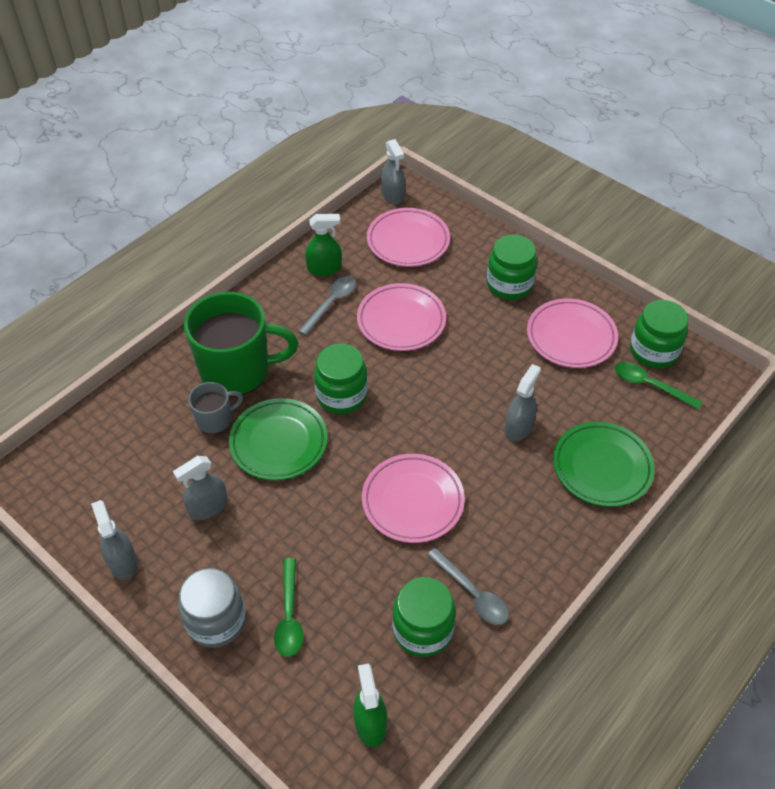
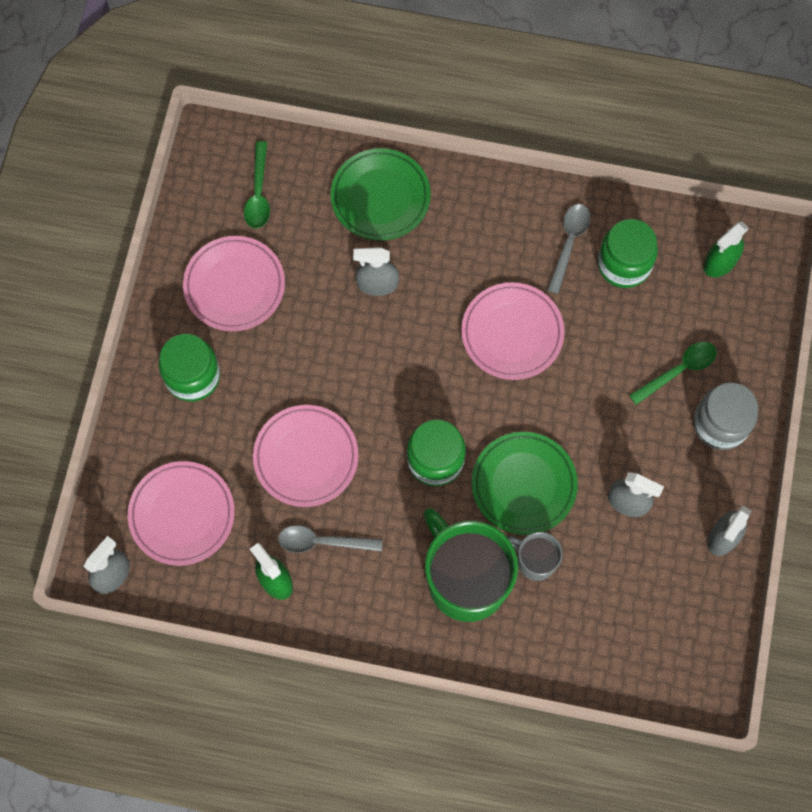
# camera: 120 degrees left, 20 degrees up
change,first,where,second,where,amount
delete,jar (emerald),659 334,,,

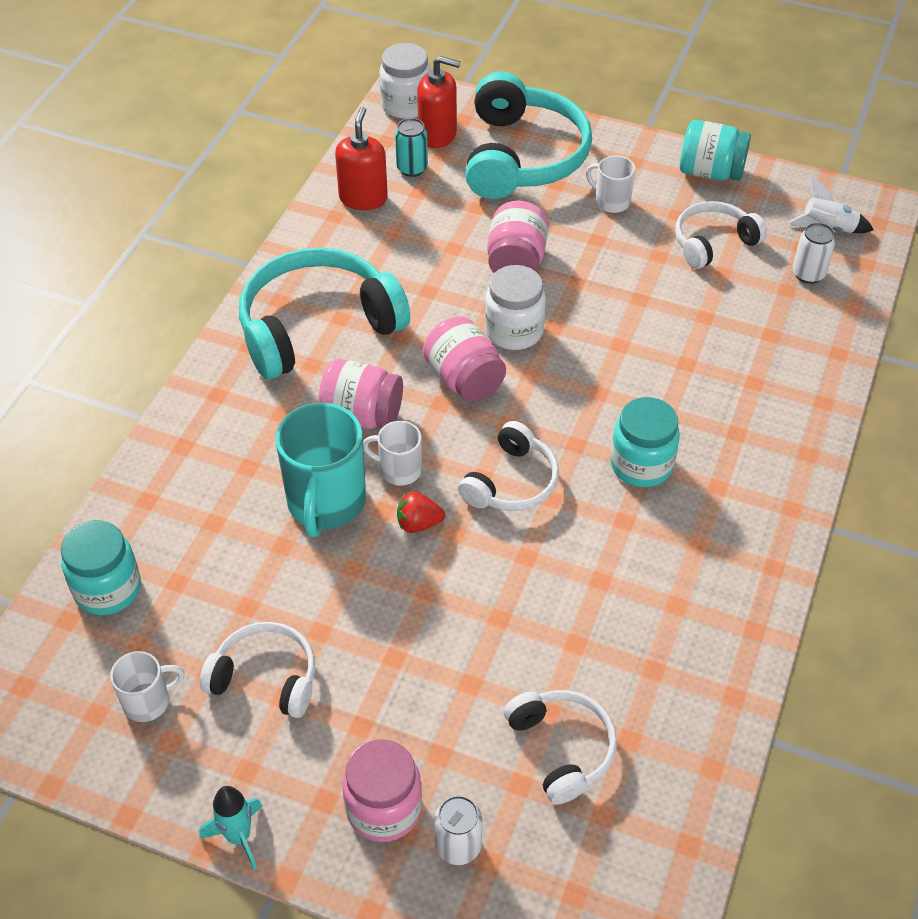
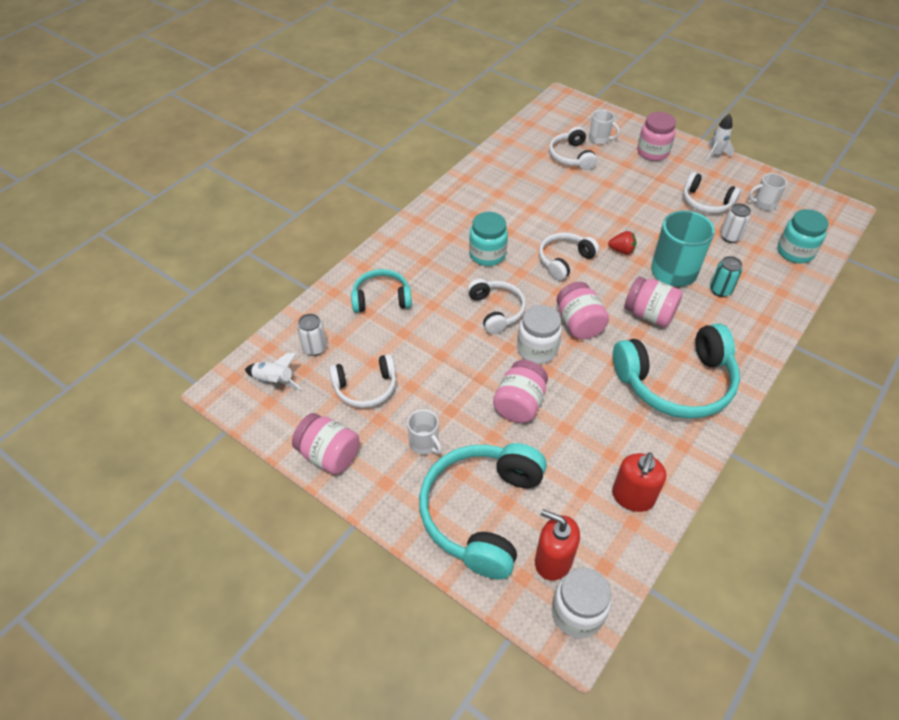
# camera: 165 degrees left, 0 degrees up
change,first,where,second,where,amount
move,can (aqua),411 147,,726 276,
recolor,jar (aqua),715 150,jar (rosy),326 444,
move,coffee mug (white),392 453,,604 127,
recolor,spaceship (aqua),230 828,spaceship (white),720 138,
move,can (white),458 830,,735 223,
insert,,,headphones (aqua),381 290,
insert,,,headphones (white),496 306,

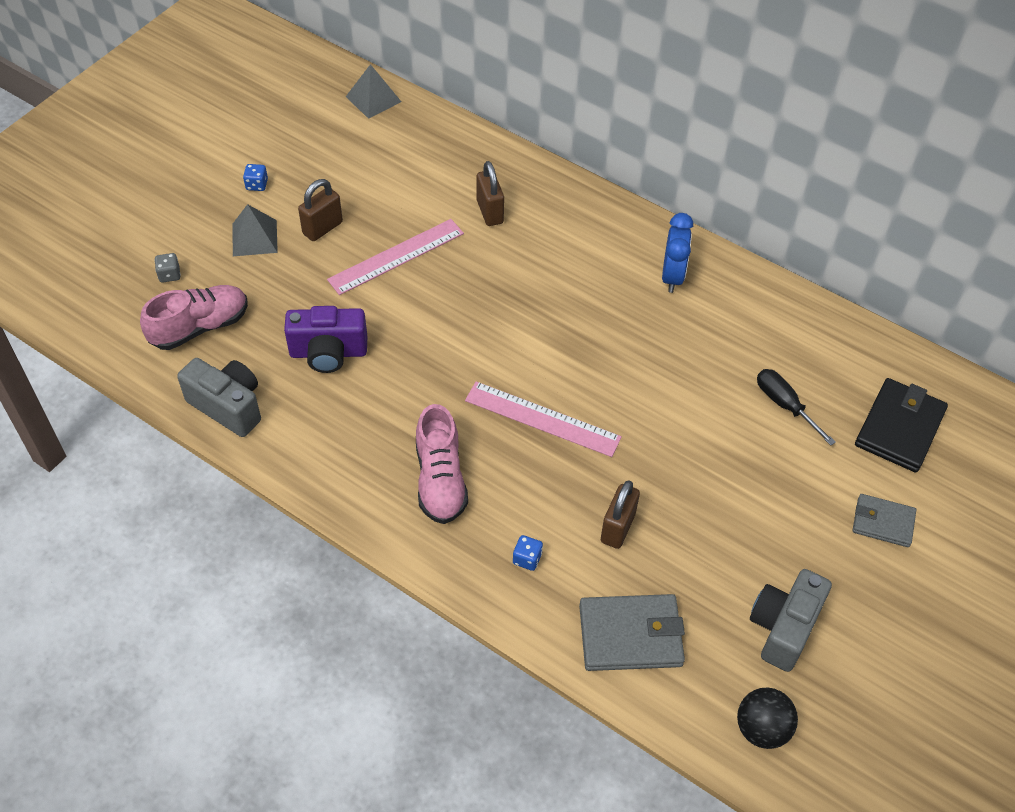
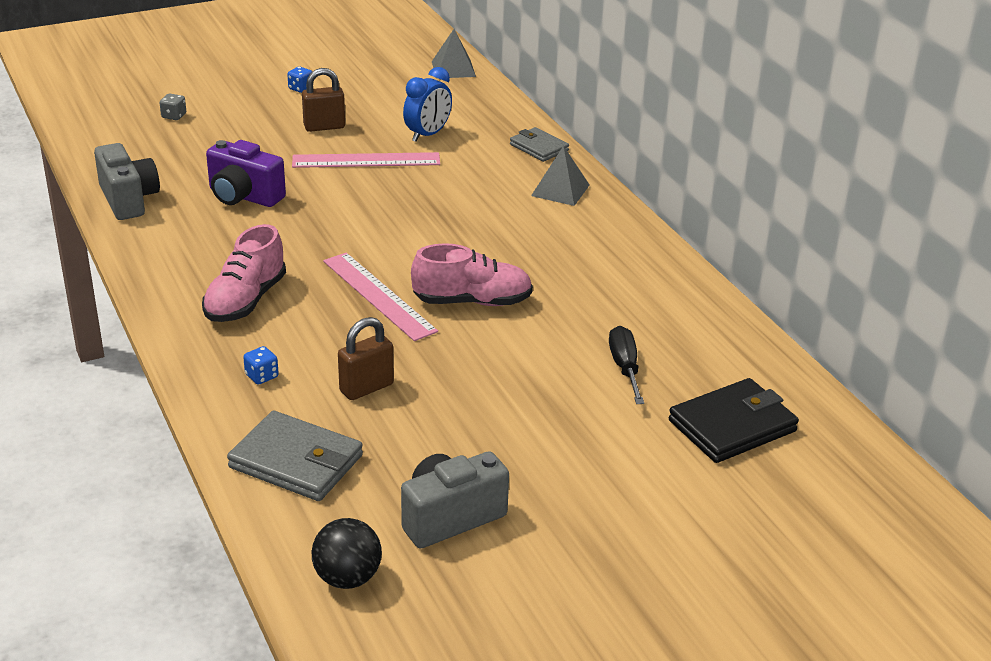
# camera: 30 degrees right, 20 degrees down
change,first,where,second,where,amount
delete,lock (dark brown),490 193,,,
move,pyramid (grey),255 230,,560 176,
move,clock (royal blue),677 253,,427 104,
move,shoe (rosy),194 317,,472 274,
move,billfold (grey),884 520,,539 144,

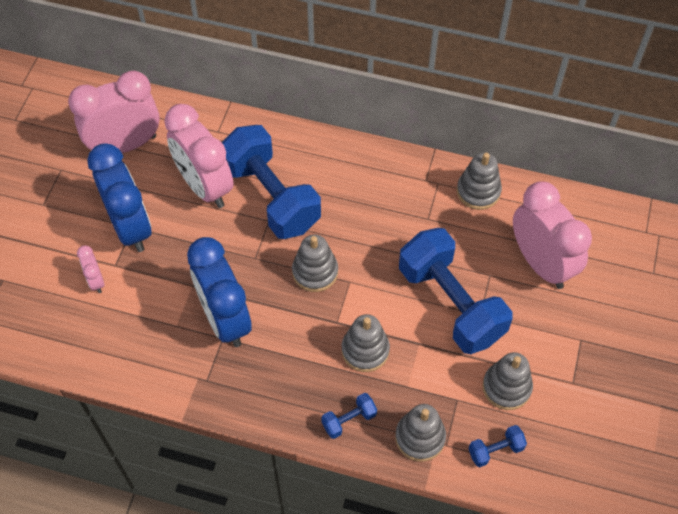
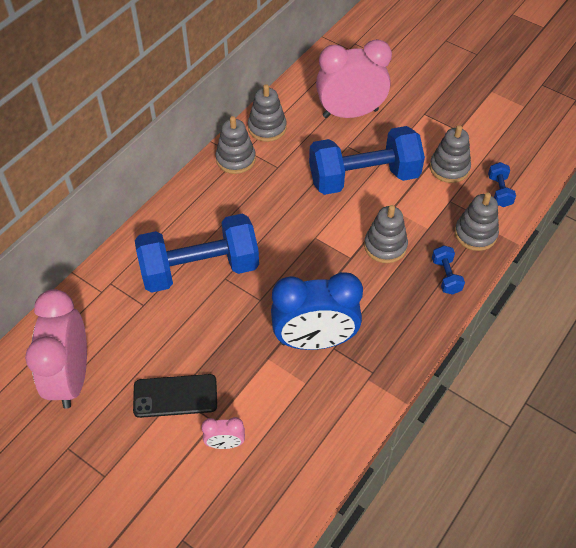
# camera: 70 degrees left, 5 degrees down
change,first,where,second,where,amount
delete,clock (rosy),199 156,,,
replace,clock (royal blue),119 197,smartphone (jet-black),175 396,
move,stacking rings (grey),315 263,,236 145,

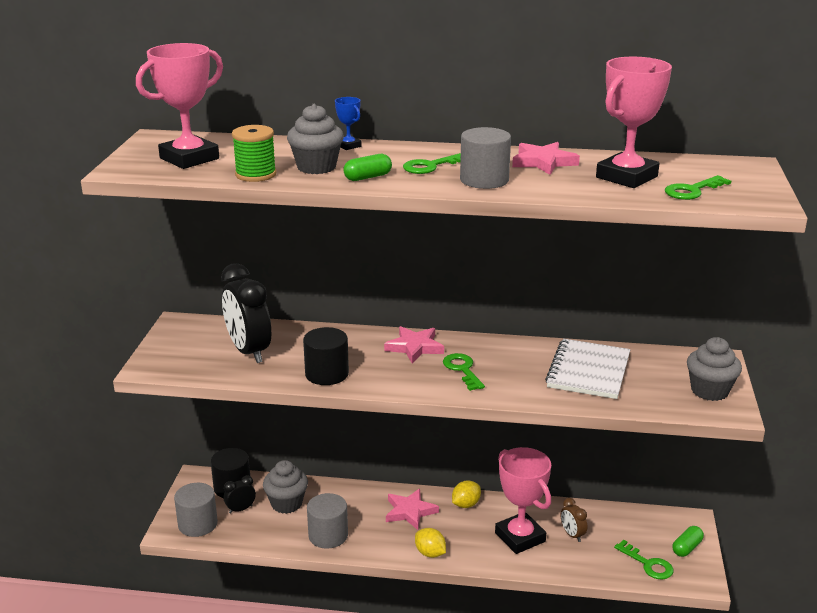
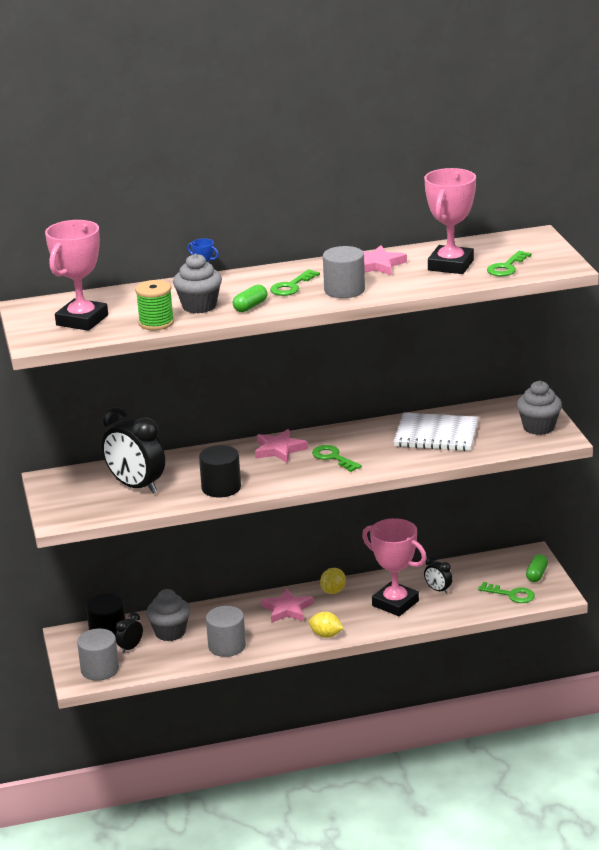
# camera: 20 degrees left, 0 degrees up
change,first,where,second,where,amount
rotate,exercise book (white),587 369,,436 432,75 degrees counterclockwise
recolor,clock (dark brown),574 520,clock (jet-black),438 575,

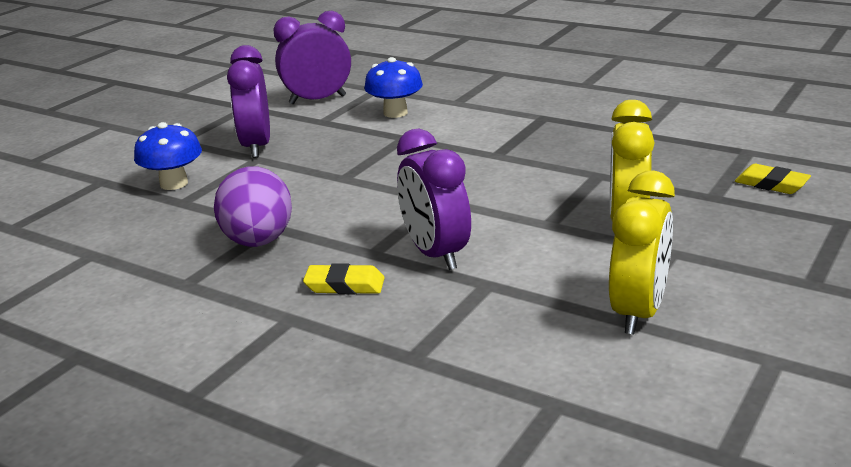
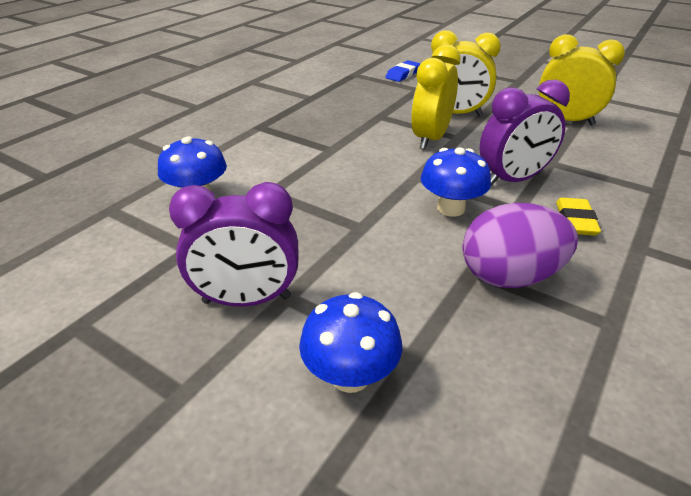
# camera: 90 degrees left, 10 degrees up
change,first,where,second,where,amount
delete,clock (violet),312 57,,,
recolor,eraser (golden),773 179,eraser (royal blue),403 71,
insert,,,clock (golden),436 97,
insert,,,toadstool (royal blue),456 182,

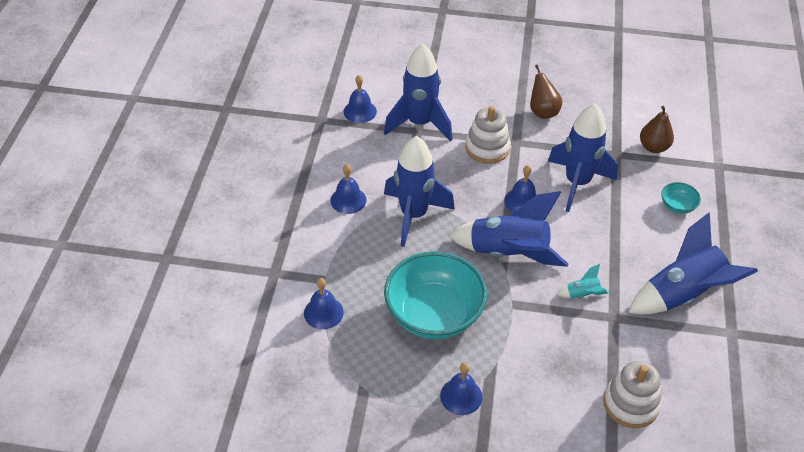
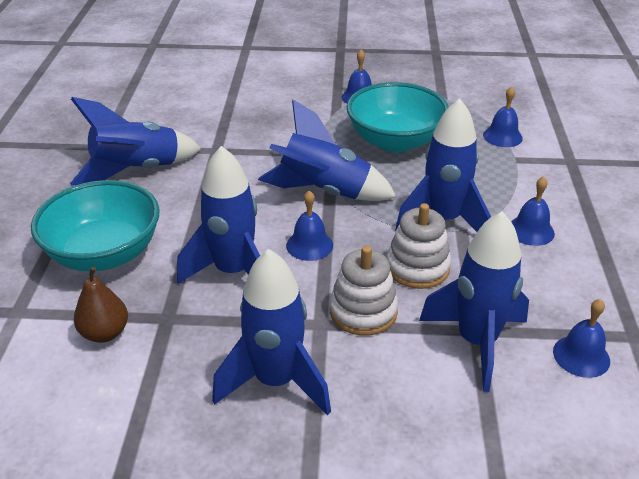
# camera: 175 degrees right, 10 degrees down
change,first,where,second,where,amount
replace,pear fruit (dark brown),546 91,spaceship (royal blue),271 332,
resize,deep dish (aqua),681 198,,95 225,x2.37
delete,spaceship (aqua),582 281,,,
move,stacking rings (white),632 394,,419 246,

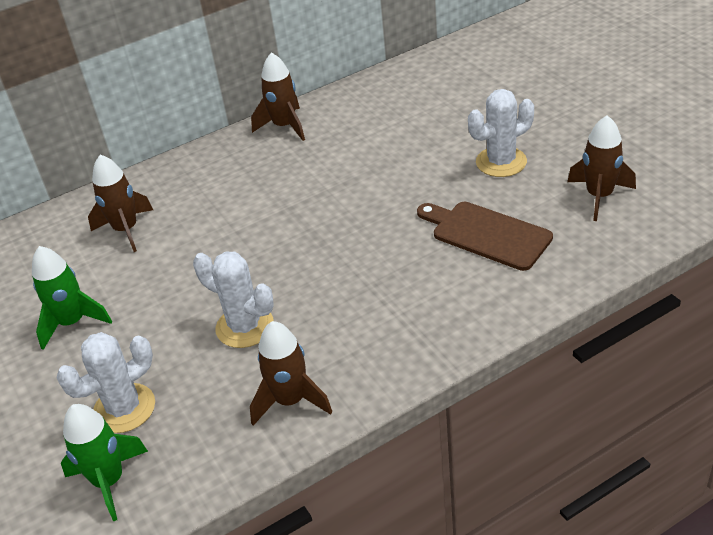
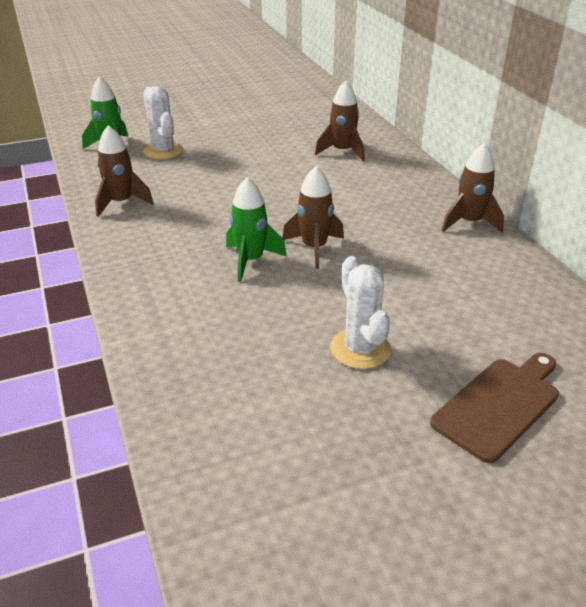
# camera: 95 degrees right, 5 degrees down
change,first,where,second,where,amount
move,spaceship (dark brown),601 168,,313 217,
move,cutting board (dark brown),485 236,,494 408,
move,spaceship (emerald),72 298,,256 229,
delete,prickly plant (white),233 299,,,

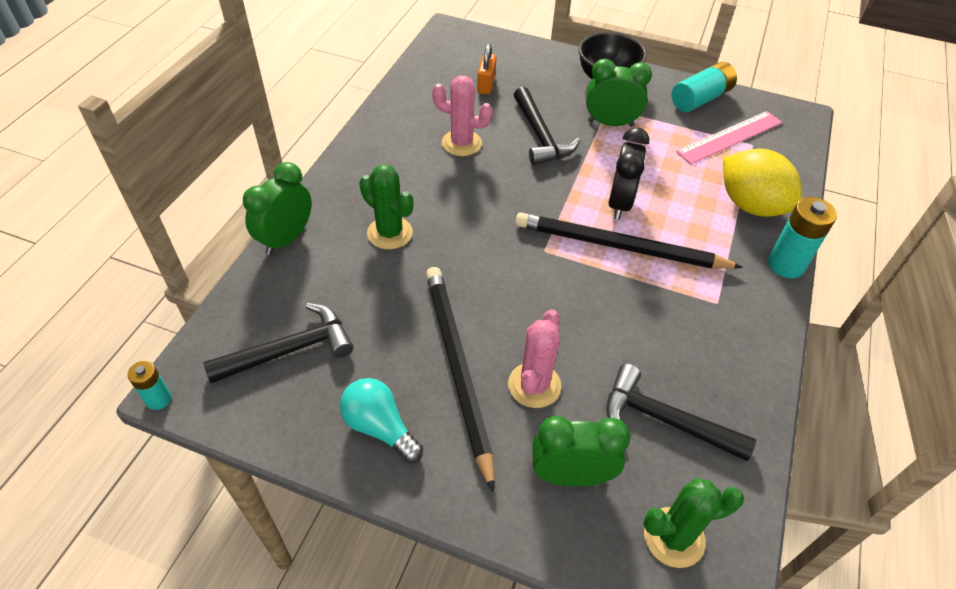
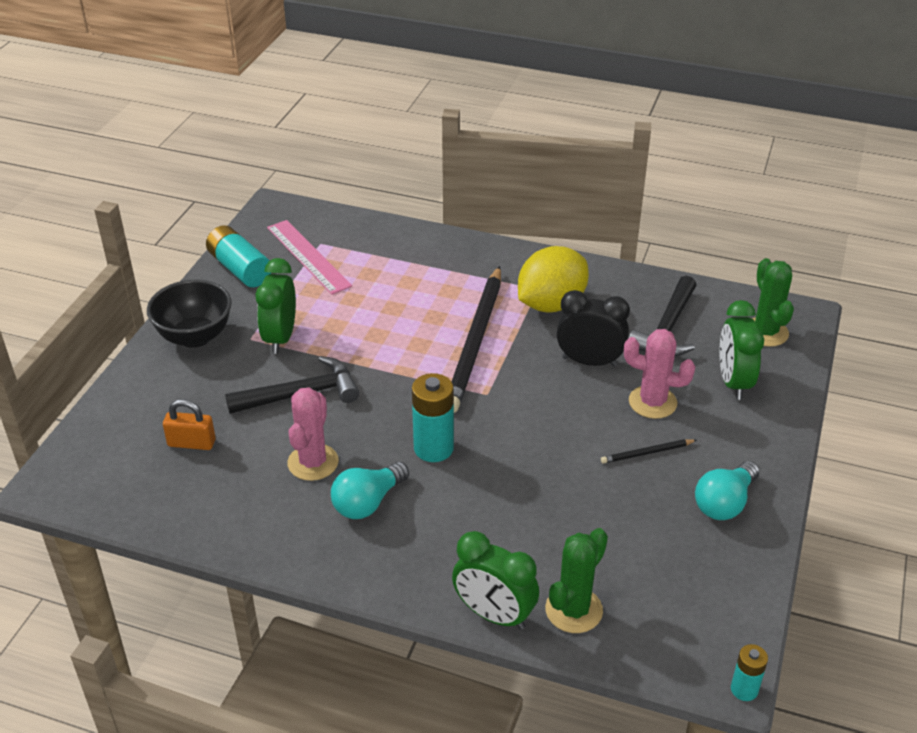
# camera: 90 degrees left, 10 degrees down
change,first,where,second,where,amount
move,clock (jet-black),628 173,,593 328,
move,toy lemon (golden),762 182,,553 279,
move,prickly plant (emerald),386 206,,576 580,
move,power cell (aqua),802 237,,433 417,
resize,wooden pencil (jet-black),460 379,,649 451,x0.41
delete,carpenter's hammer (jet-black),278 343,,,
insert,,,light bulb (aqua),370 490,

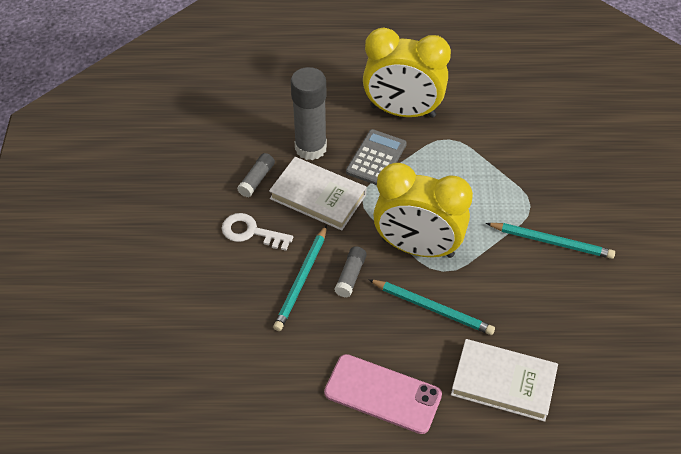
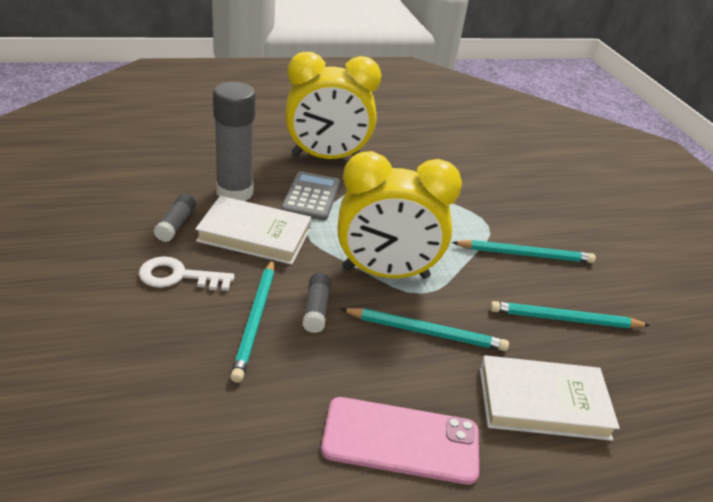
# camera: 20 degrees left, 15 degrees down
change,first,where,second,where,amount
insert,,,wooden pencil (aqua),570 314,

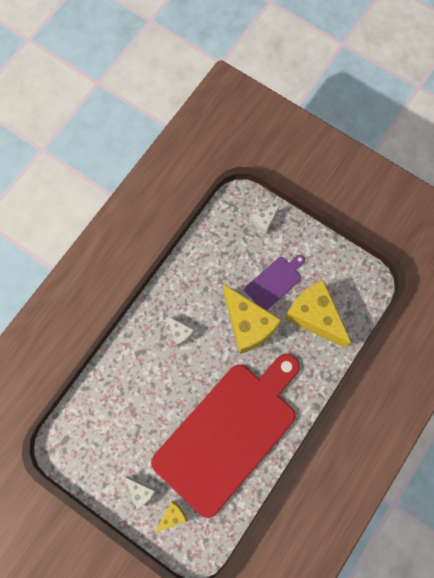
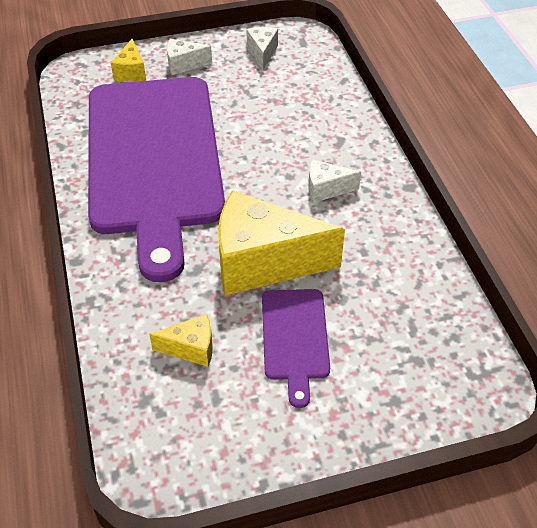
# camera: 130 degrees right, 25 degrees down
change,first,where,second,where,amount
move,piece of cheese (white),266 219,,262 48,
resize,piece of cheese (golden),318 314,,181 340,x0.46
recolor,cutting board (crimson),225 436,cutting board (violet),156 179,

